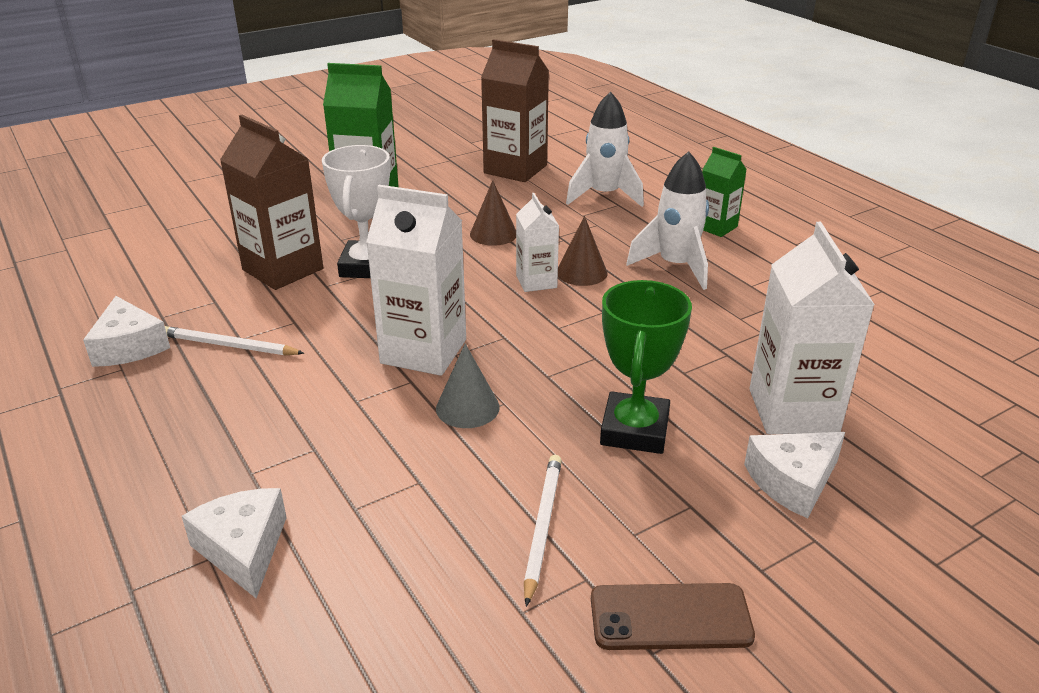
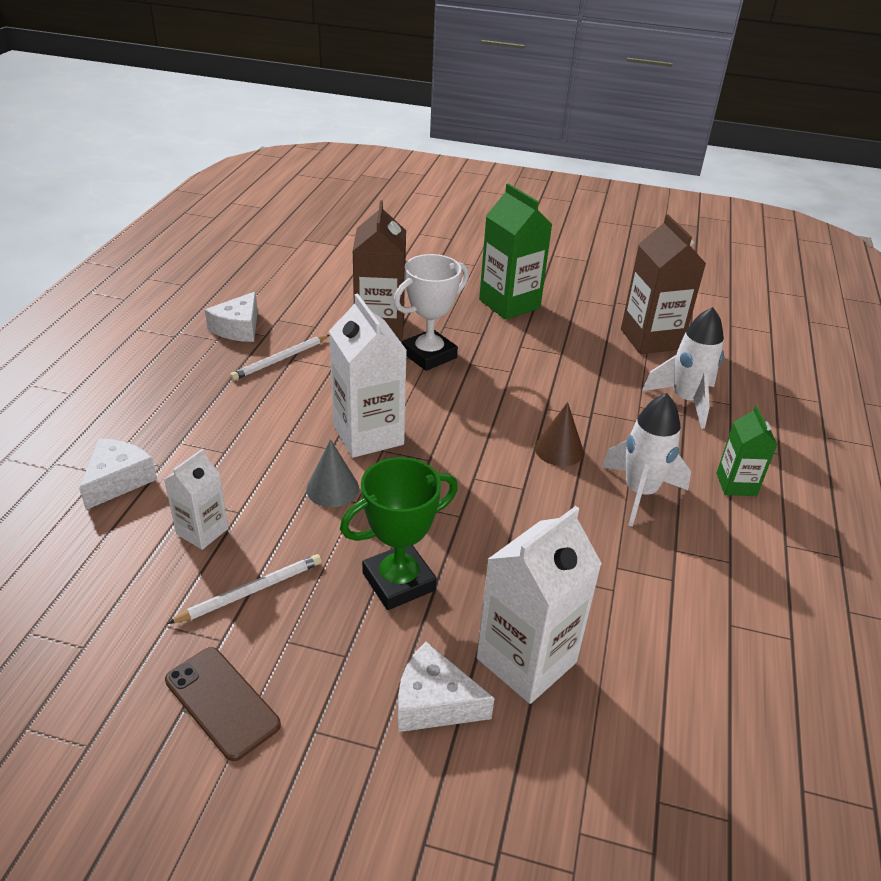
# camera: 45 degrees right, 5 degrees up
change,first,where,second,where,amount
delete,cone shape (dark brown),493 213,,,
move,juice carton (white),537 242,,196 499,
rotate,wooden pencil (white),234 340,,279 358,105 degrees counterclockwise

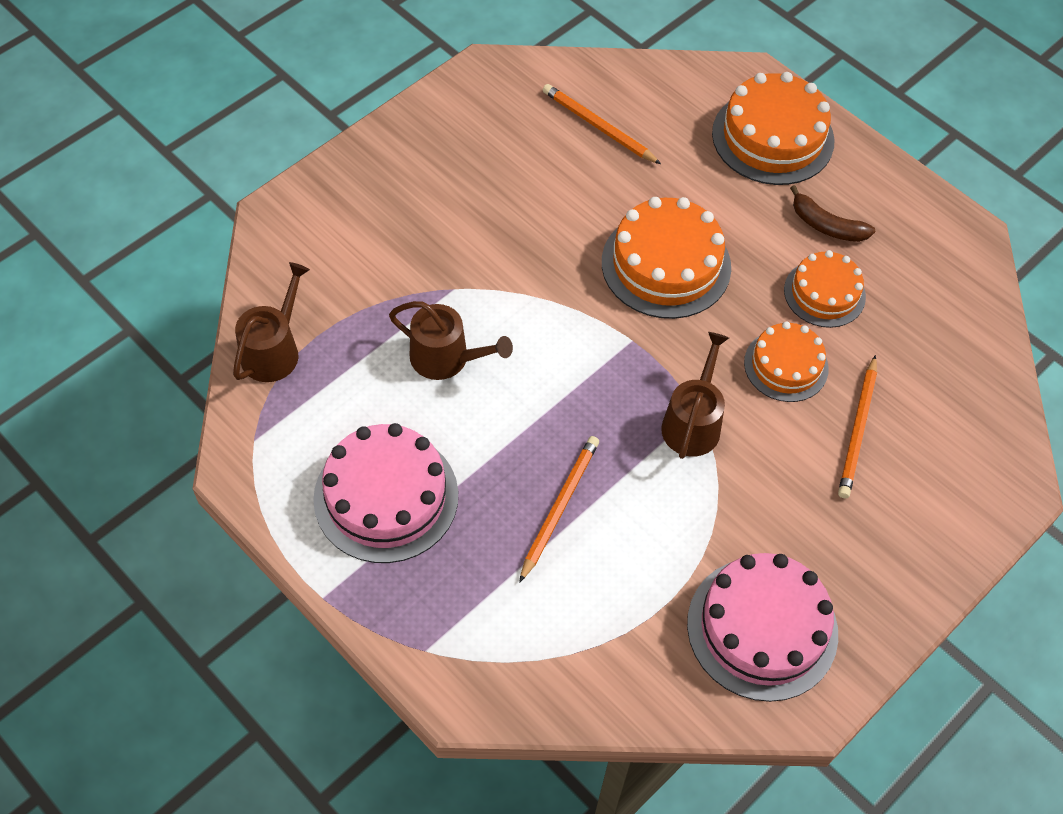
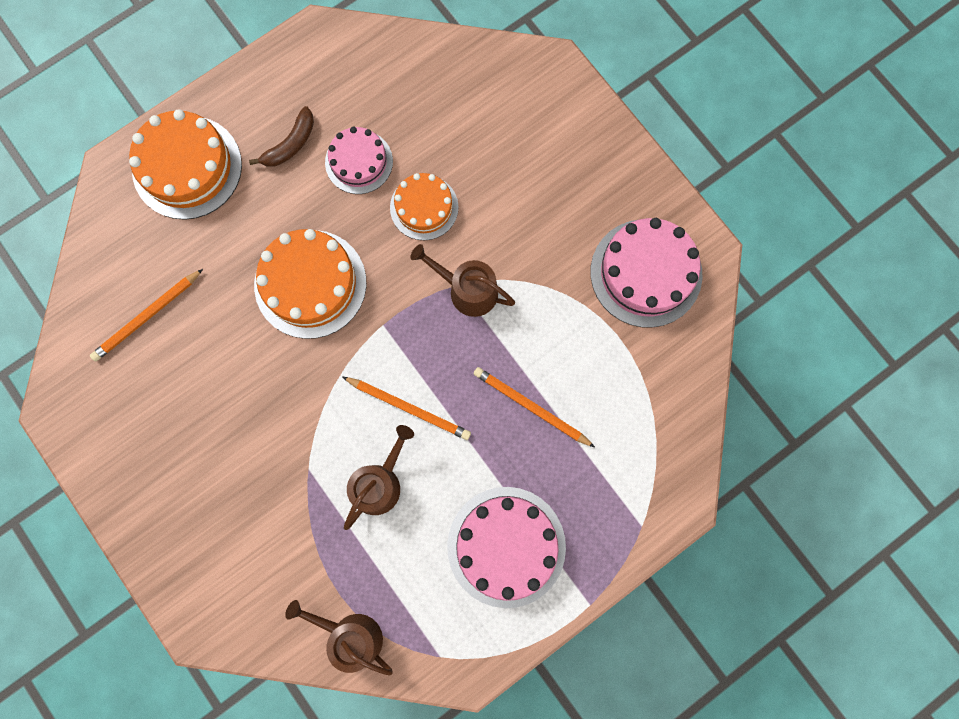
# camera: 80 degrees left, 20 degrees up
change,first,where,second,where,amount
recolor,gateau (orange-coloured),825 289,gateau (rosy),359 160,
move,wooden pencil (orange-coloured),857 426,,407 408,

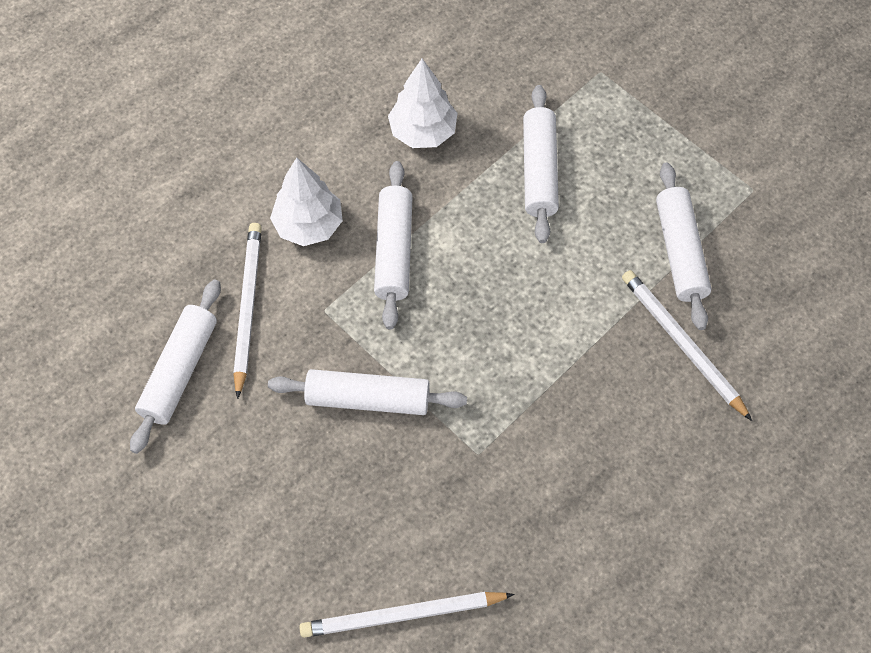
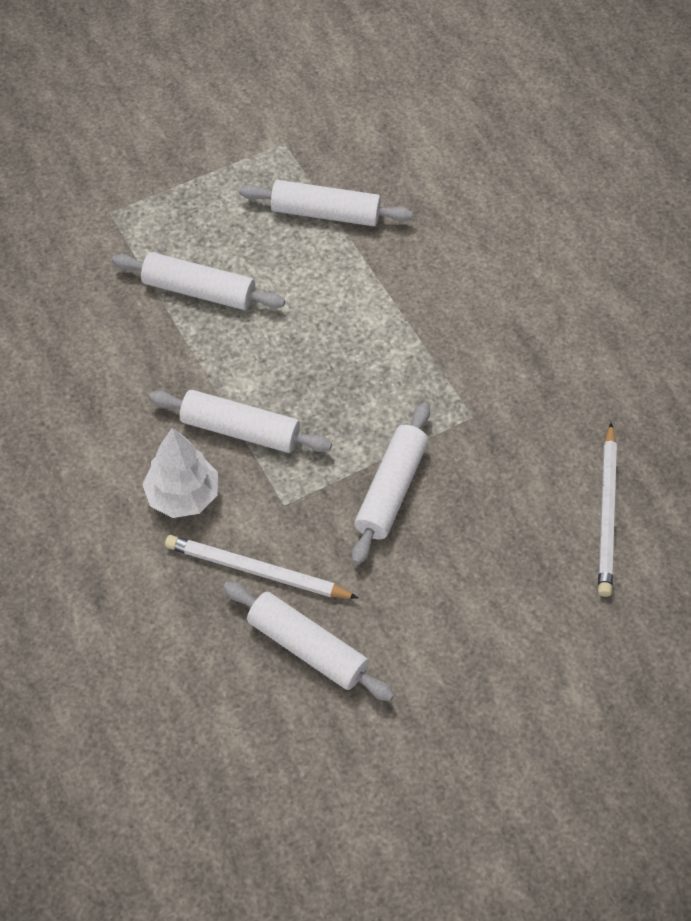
# camera: 75 degrees left, 5 degrees down
change,first,where,second,where,amount
delete,fir tree (white),423 103,,,
delete,wooden pencil (white),687 345,,,

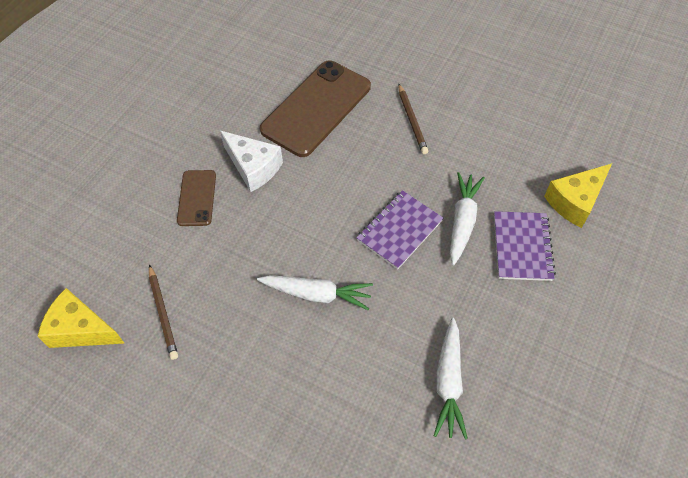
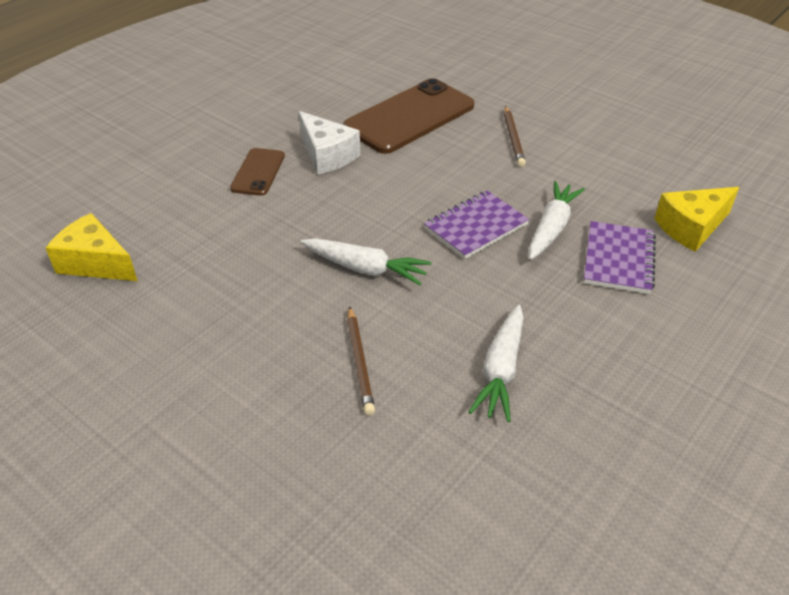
# camera: 10 degrees right, 15 degrees down
change,first,where,second,where,amount
move,wooden pencil (dark brown),163 312,,361 360,

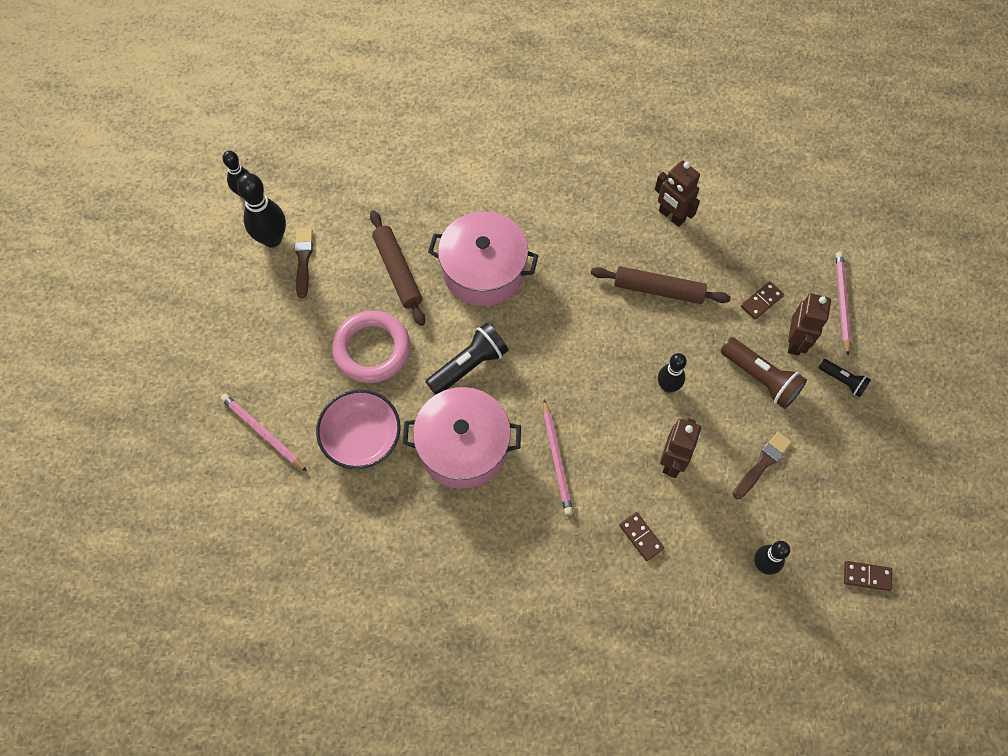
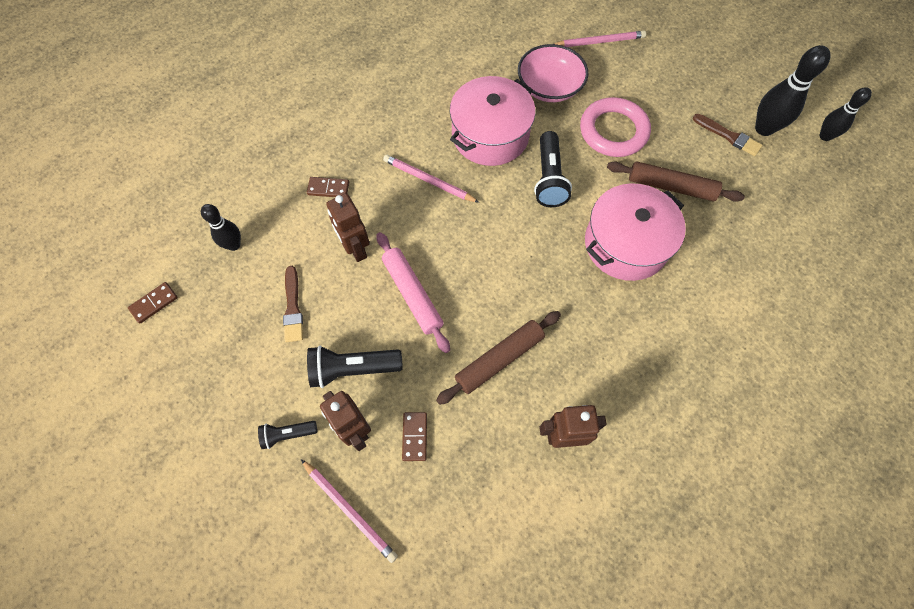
# camera: 130 degrees right, 0 degrees up
change,first,where,second,where,amount
recolor,flashlight (dark brown),764 373,flashlight (jet-black),355 367,
replace,bowling pin (jet-black),672 373,dough roller (rosy),413 292,

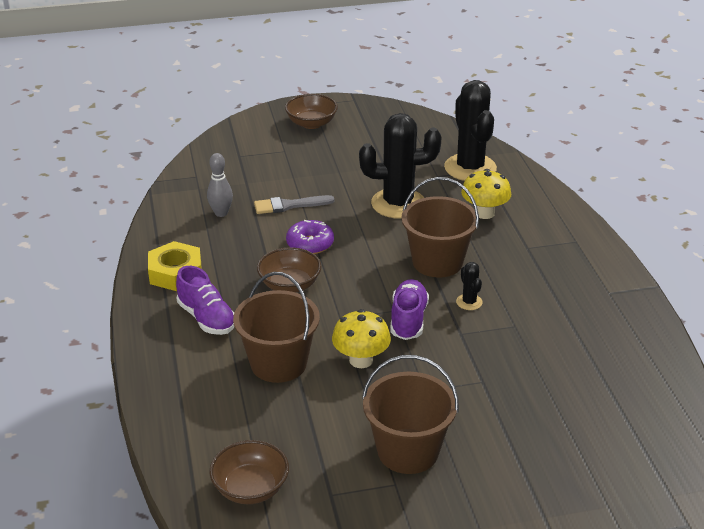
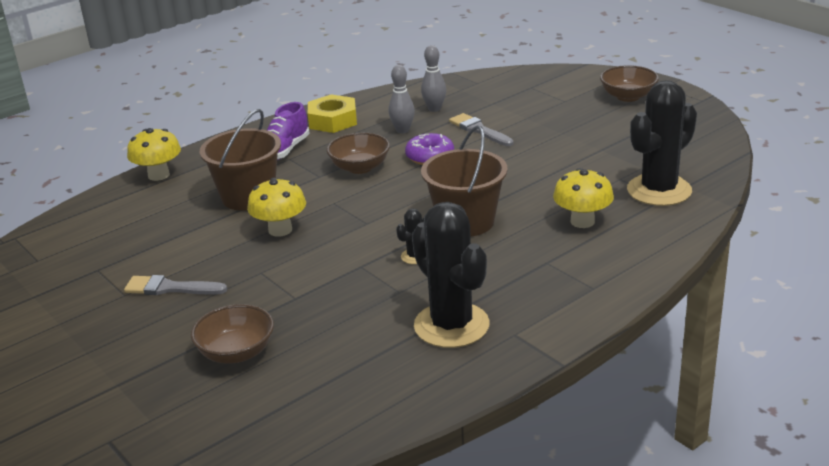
# camera: 65 degrees right, 5 degrees down
change,first,where,second,where,amount
move,prickly plant (jet-black),400 166,,451 275,
delete,shoe (violet),409 309,,,
replace,pail (dark brown),410 414,paint brush (grey),175 285,
move,deep dish (dark brown),249 472,,232 334,
insert,,,bowling pin (grey),402 99,
insert,,,toadstool (golden),154 154,

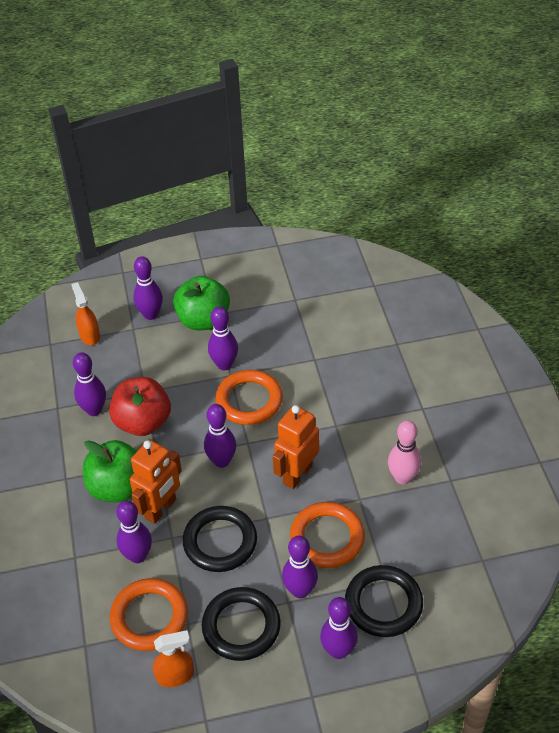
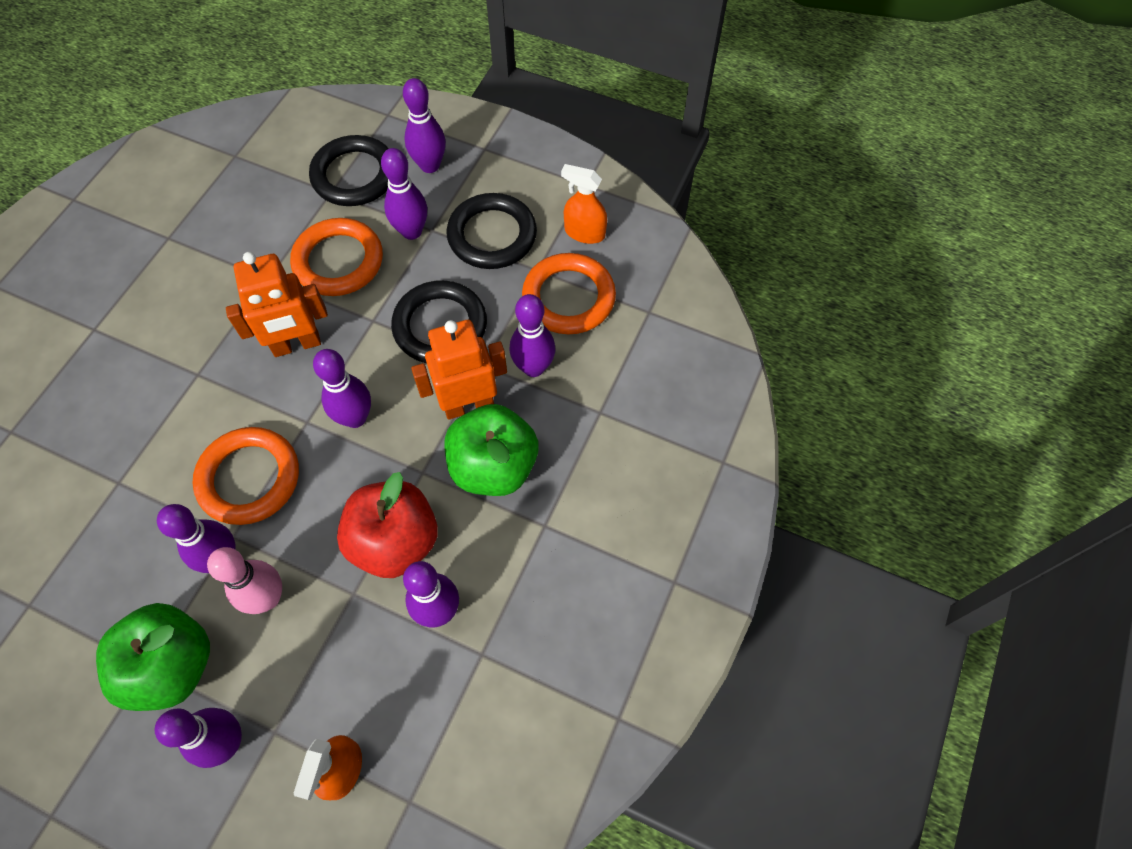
# camera: 145 degrees left, 15 degrees up
change,first,where,second,where,amount
move,bowling pin (rosy),404 452,,244 580,

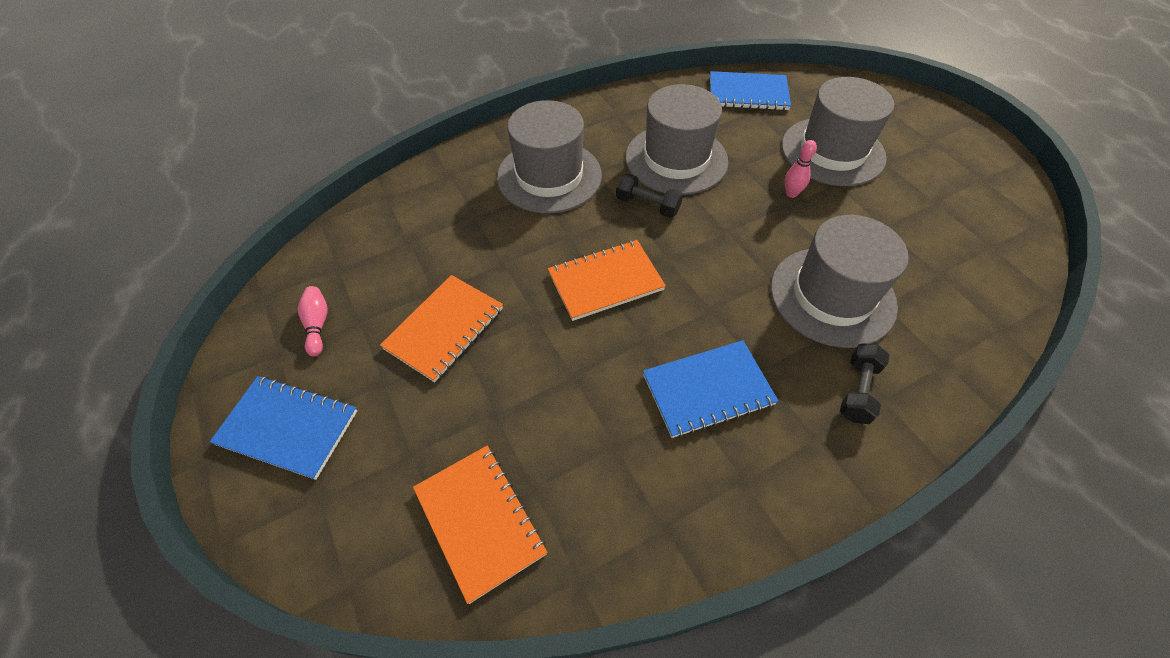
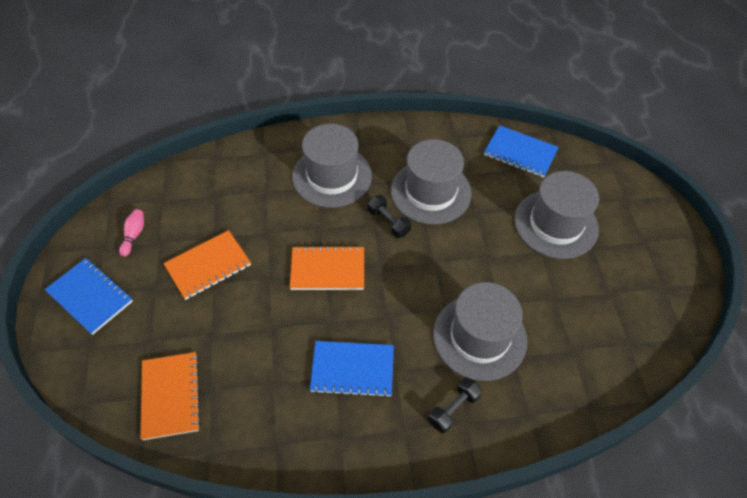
# camera: 20 degrees right, 0 degrees up
change,first,where,second,where,amount
delete,bowling pin (rosy),801 169,,,

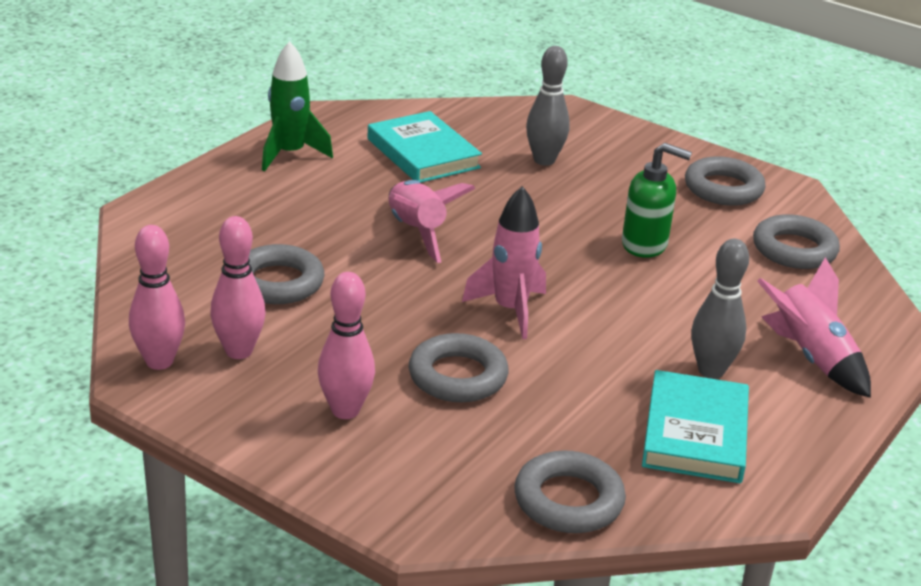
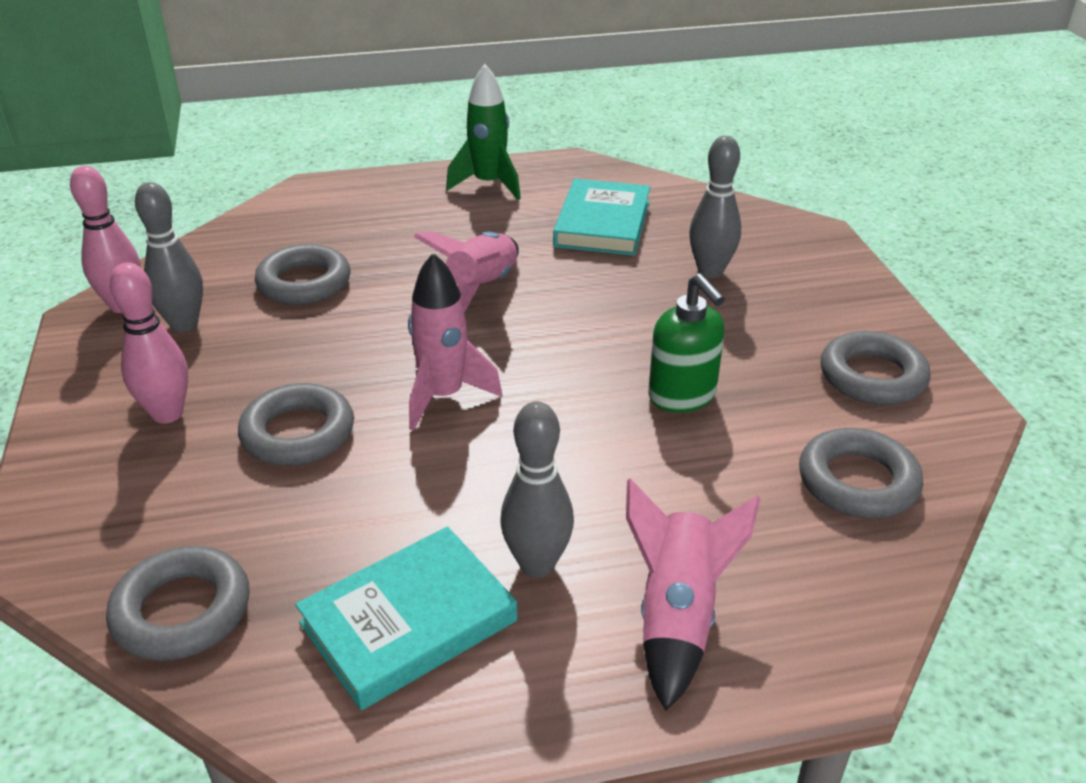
# camera: 45 degrees right, 5 degrees up
change,first,where,second,where,amount
recolor,bowling pin (rosy),237 287,bowling pin (grey),169 257,

